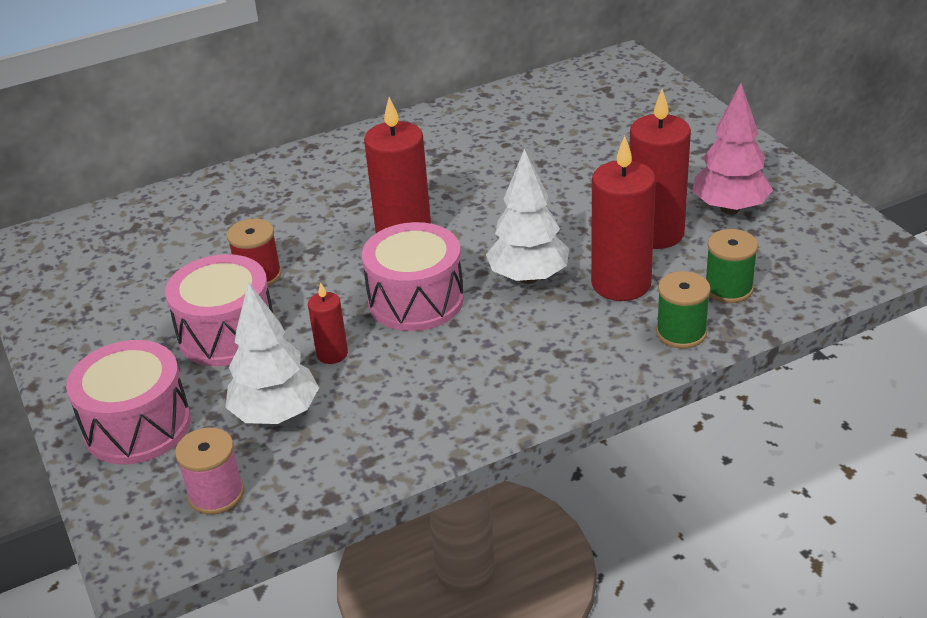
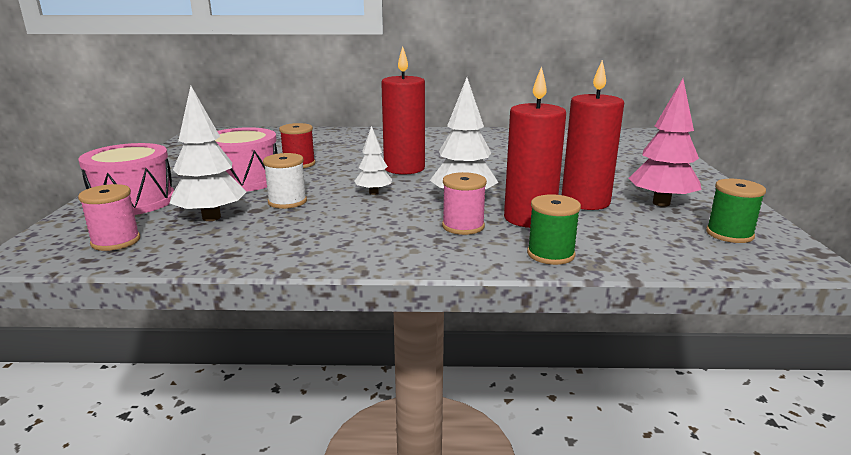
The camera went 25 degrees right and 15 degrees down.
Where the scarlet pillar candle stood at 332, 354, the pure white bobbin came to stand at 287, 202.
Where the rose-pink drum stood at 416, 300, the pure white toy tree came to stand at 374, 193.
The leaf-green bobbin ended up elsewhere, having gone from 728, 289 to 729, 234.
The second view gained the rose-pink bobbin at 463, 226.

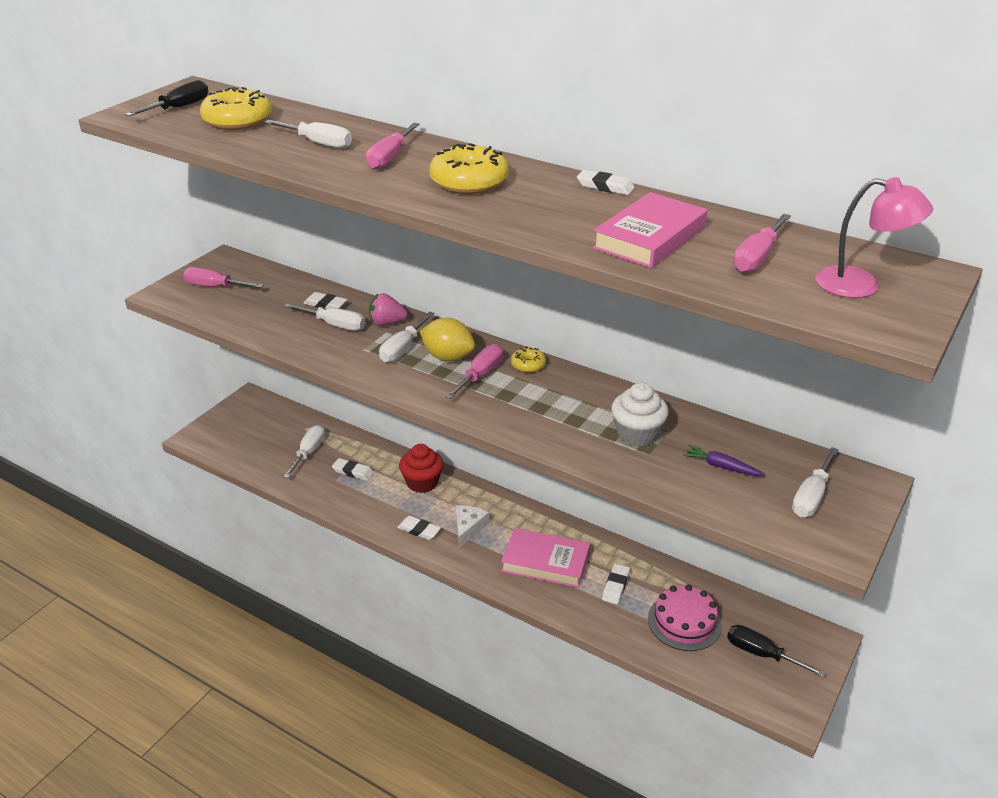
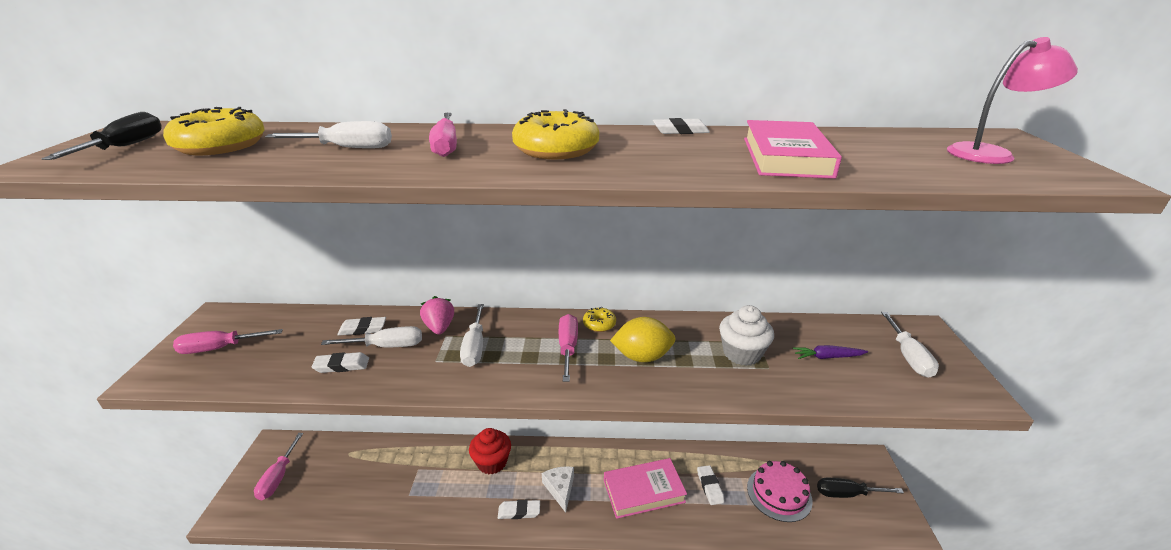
The camera went 30 degrees left and 5 degrees down.
The second view lost the pure white flat screwdriver at 308, 452.
The pure white pencil eraser ended up elsewhere, having gone from 353, 472 to 342, 365.
The rose-pink strawberry at 387, 323 ended up facing another way, 105 degrees clockwise from before.
The yellow lemon ended up elsewhere, having gone from 448, 357 to 642, 357.
The rose-pink flat screwdriver ended up elsewhere, having gone from 757, 257 to 278, 477.

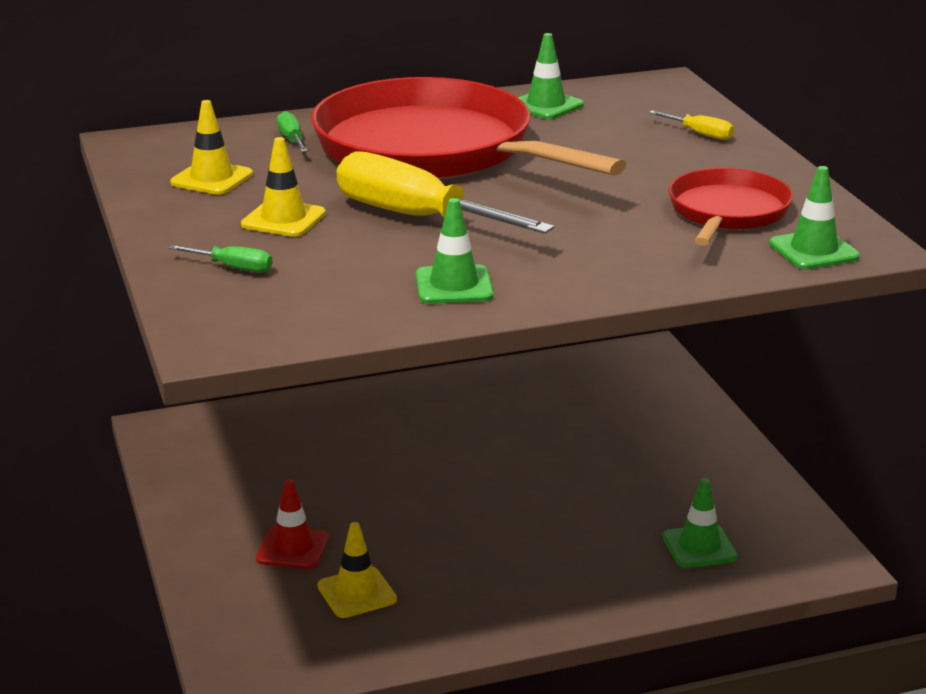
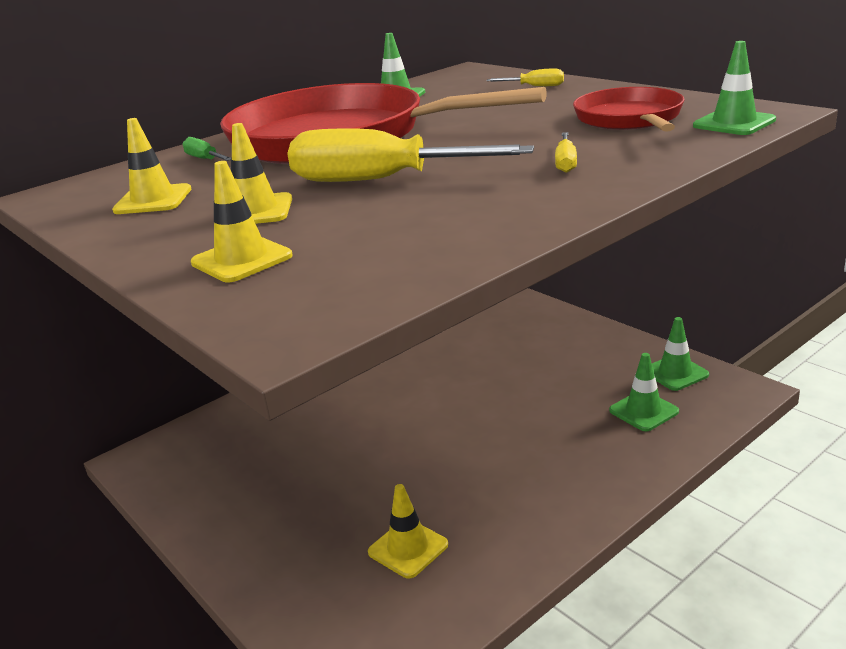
The camera went 20 degrees left and 0 degrees up.
Where the leaf-green flat screwdriver stood at 233, 268, the yellow traffic cone came to stand at 242, 259.
The second view lost the scarlet traffic cone at 292, 548.
The leaf-green traffic cone ended up elsewhere, having gone from 454, 286 to 675, 373.
The second view gained the yellow flat screwdriver at 565, 163.

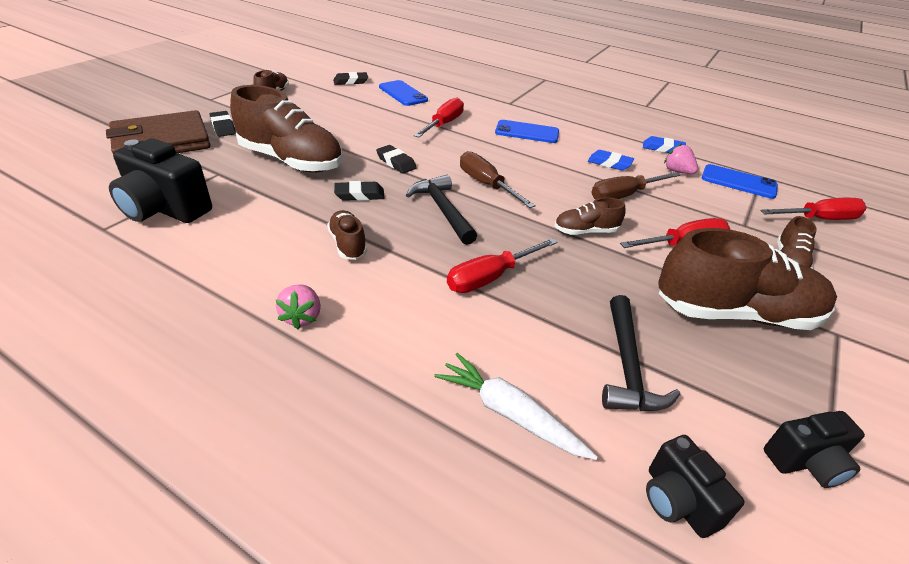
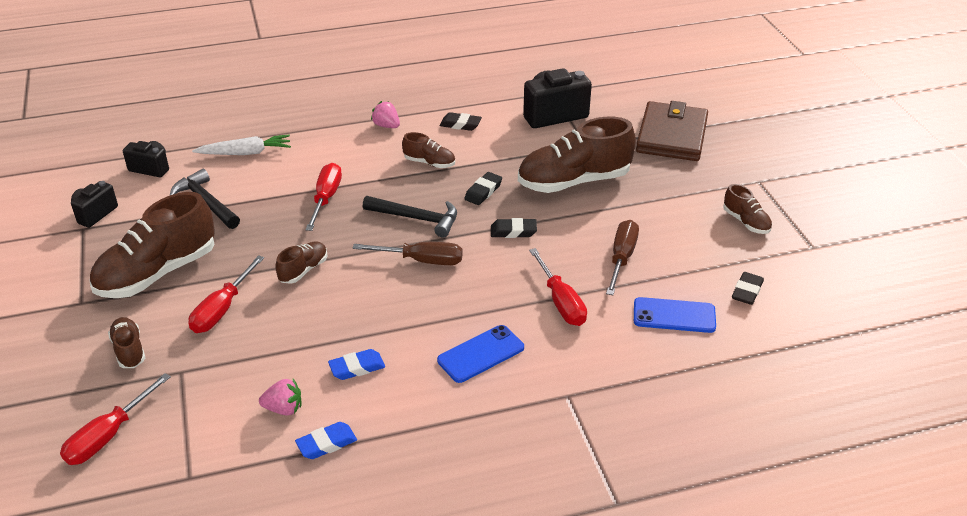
The camera went 135 degrees right and 0 degrees up.
The black pencil eraser ended up elsewhere, having gone from 223, 127 to 460, 124.
The russet flat screwdriver ended up elsewhere, having gone from 624, 195 to 621, 258.
The second view lost the royal blue mobile phone at 738, 182.

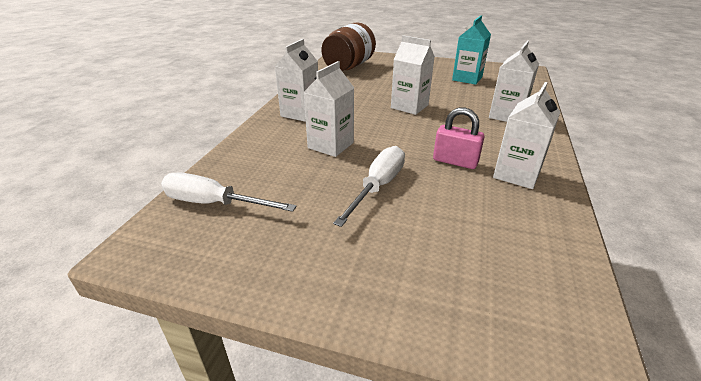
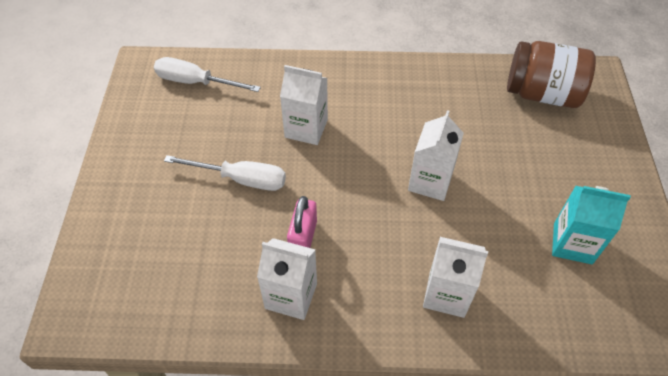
The camera went 75 degrees right and 20 degrees up.
The pure white flat screwdriver at 214, 203 ended up facing another way, 75 degrees counterclockwise from before.
The second view lost the pure white juice carton at 300, 113.

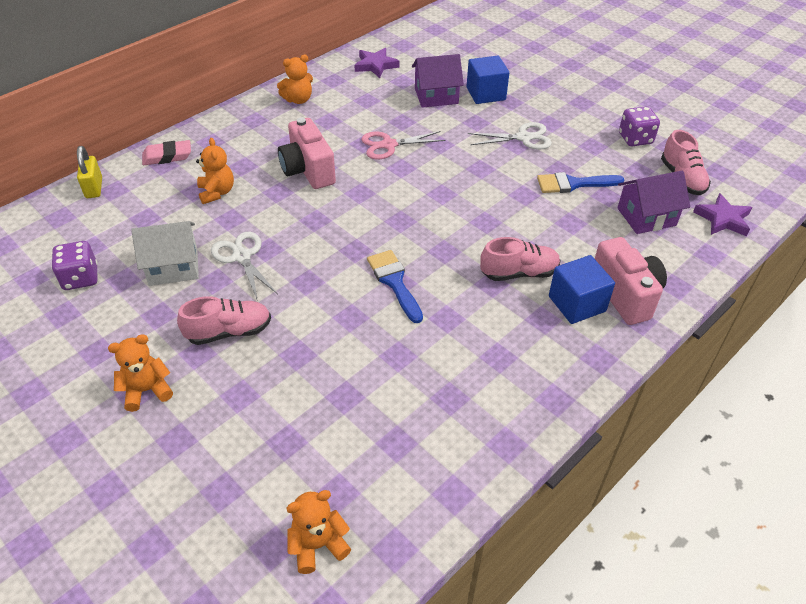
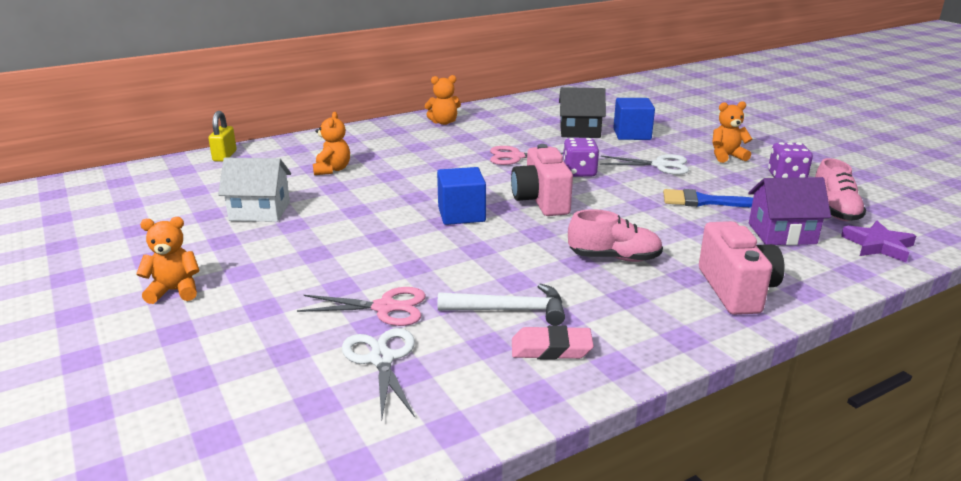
The camera went 15 degrees right and 20 degrees down.
The violet die ended up elsewhere, having gone from 80, 278 to 579, 172.
The rose-pink pencil eraser ended up elsewhere, having gone from 167, 156 to 551, 349.
The second view lost the rose-pink sneaker at 229, 332.
The pure white pair of scissors ended up elsewhere, having gone from 241, 257 to 381, 359.
The rose-pink photo camera ended up elsewhere, having gone from 308, 170 to 541, 201.
The orange-coloured stuffed bear ended up elsewhere, having gone from 318, 545 to 727, 156.
The second view lost the violet five-pointed star at 375, 65.
The second view lost the royal blue paintbrush at 394, 282.
What was the violet toy house at 436, 96 turned into the black toy house at 580, 131.
The royal blue solid cube ended up elsewhere, having gone from 577, 304 to 461, 214.
The second view gained the rose-pink pair of scissors at 385, 307.
The second view gained the pure white carpenter's hammer at 509, 310.

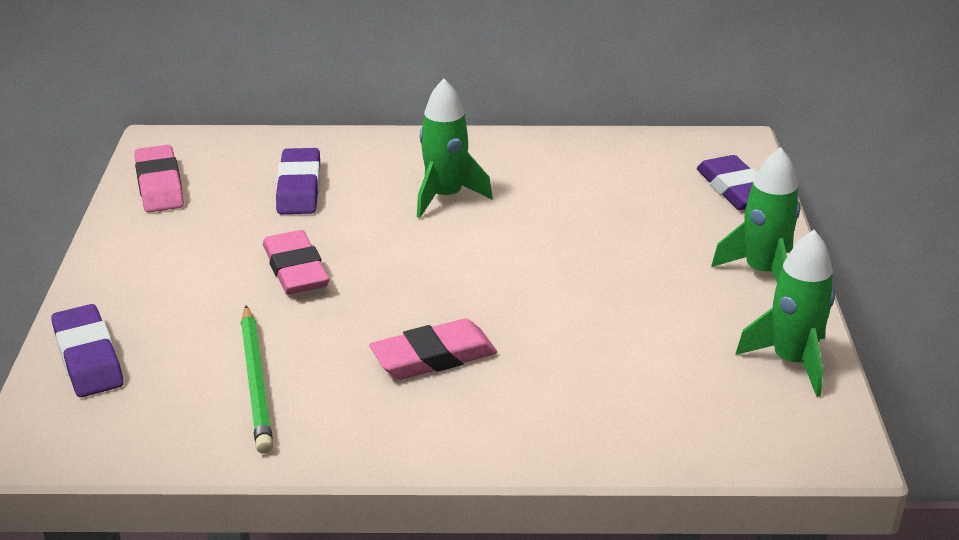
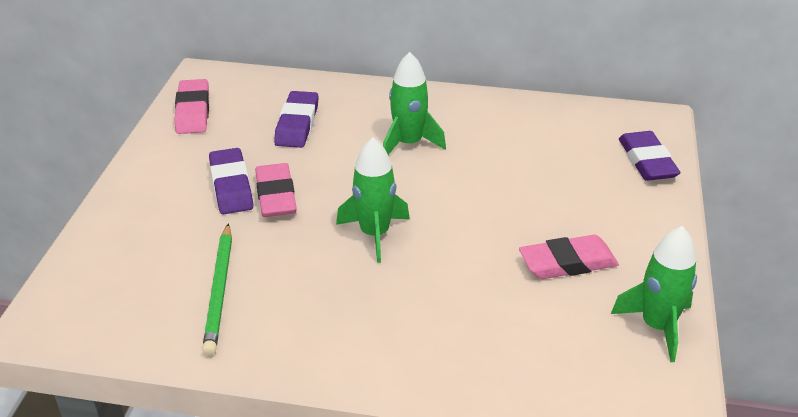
The camera went 10 degrees right and 5 degrees up.
The violet pencil eraser ended up elsewhere, having gone from 88, 357 to 231, 186.
The rose-pink pencil eraser ended up elsewhere, having gone from 433, 357 to 567, 263.
The leaf-green toy rocket ended up elsewhere, having gone from 762, 272 to 374, 234.

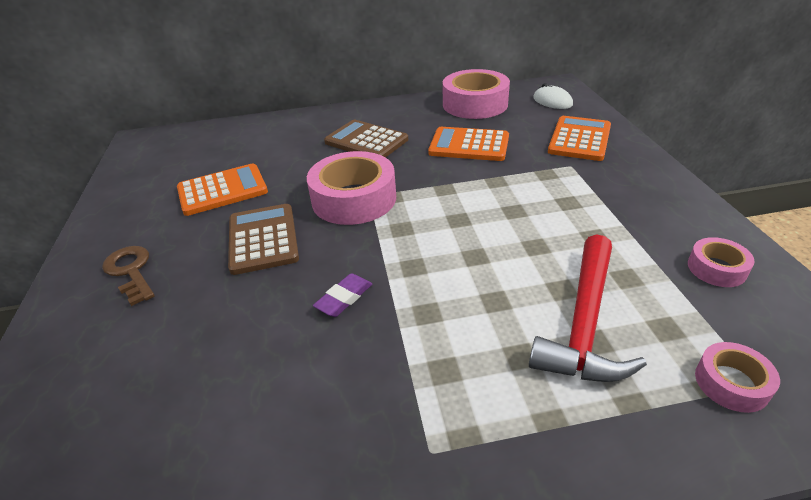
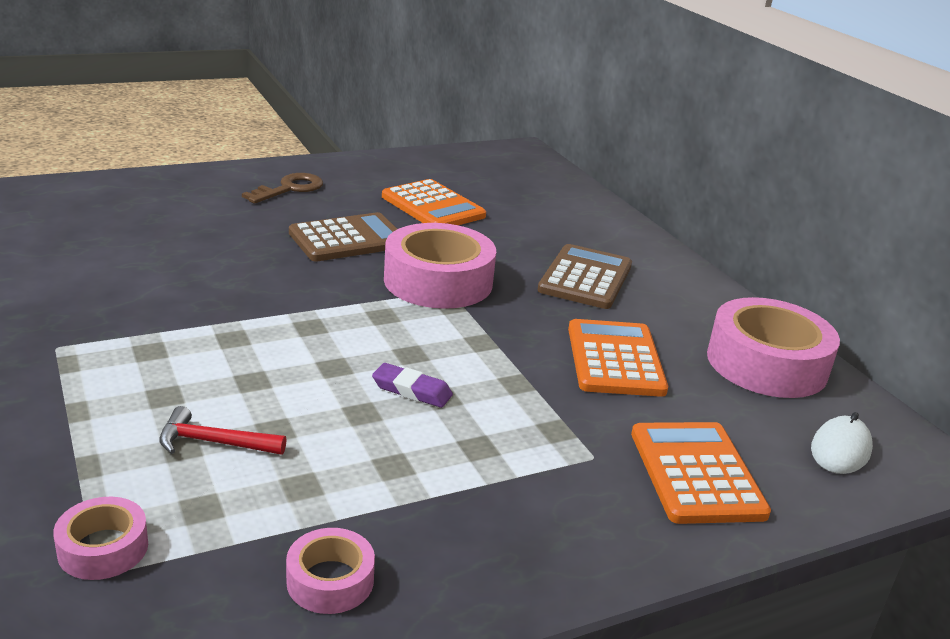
The camera went 70 degrees right and 10 degrees down.
The violet pencil eraser ended up elsewhere, having gone from 344, 298 to 412, 390.
The size of the scarlet carpenter's hammer at 584, 322 changed by a factor of 0.51.
The orange-coloured calculator at 579, 139 ended up facing another way, 105 degrees counterclockwise from before.

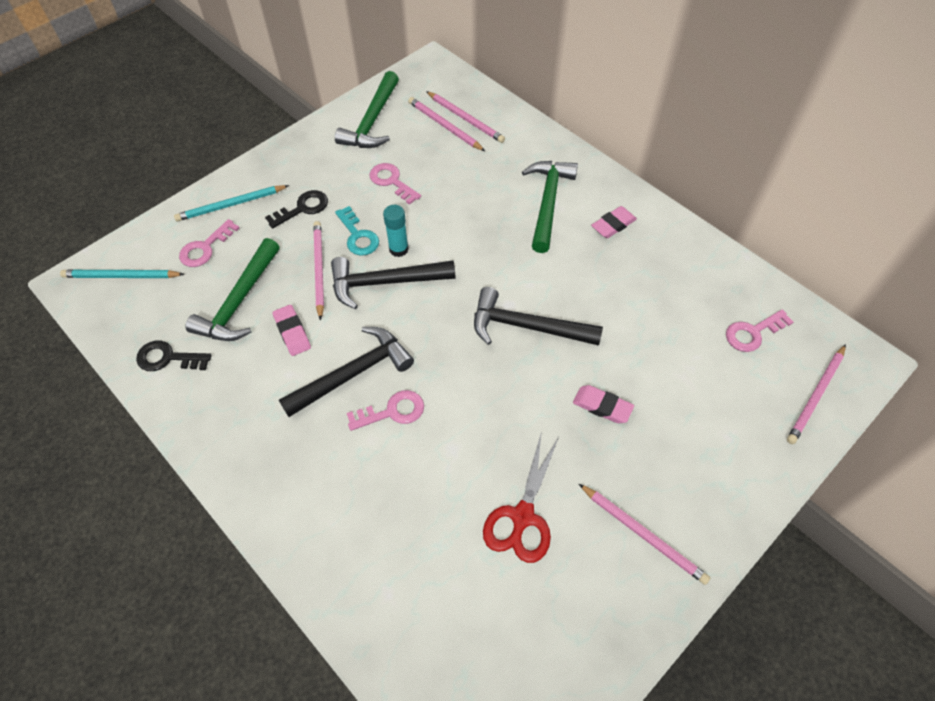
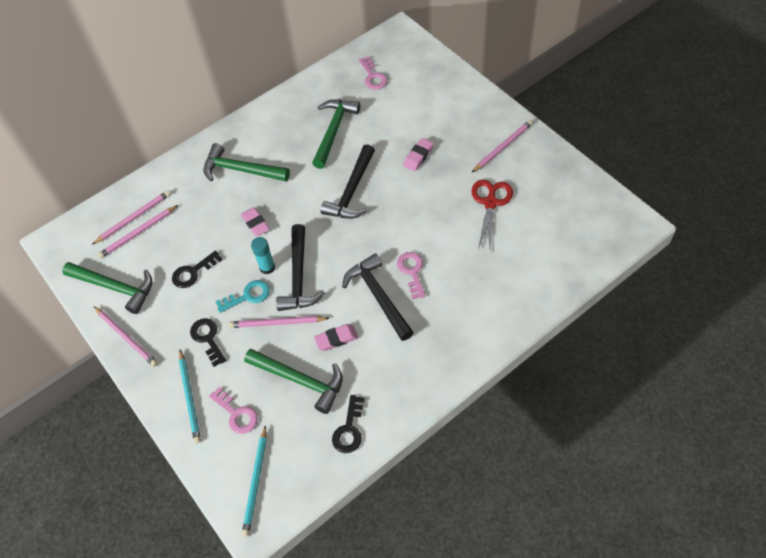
The camera went 80 degrees left and 0 degrees up.
What was the rose-pink latchkey at 391, 181 turned into the black latchkey at 193, 272.
The scarlet pair of scissors at 522, 516 ended up facing another way, 105 degrees counterclockwise from before.
The rose-pink pencil eraser ended up elsewhere, having gone from 613, 225 to 255, 223.
The rose-pink pencil ended up elsewhere, having gone from 816, 396 to 126, 337.
The second view gained the leaf-green carpenter's hammer at 334, 131.

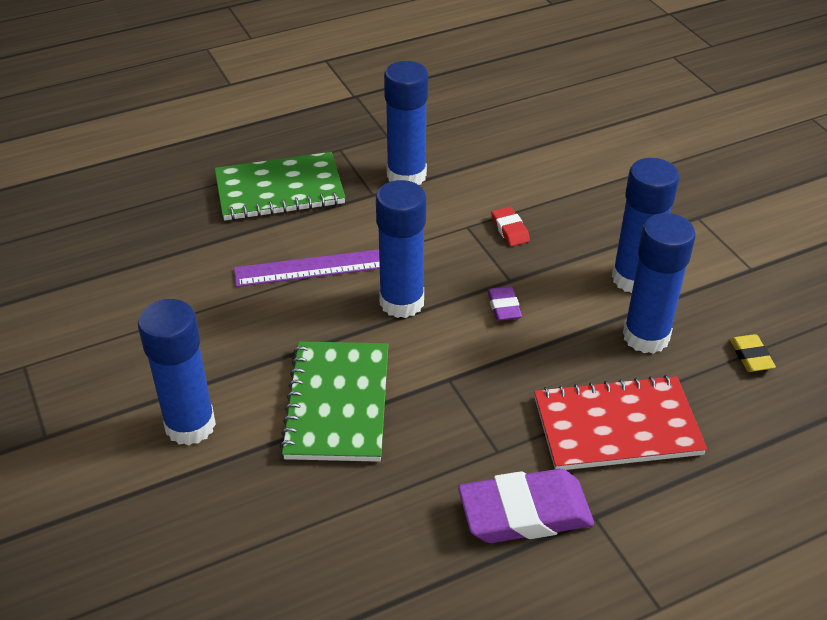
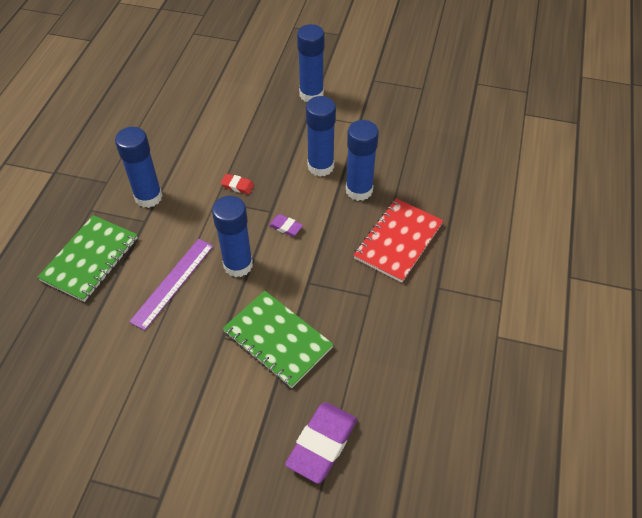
The camera went 50 degrees left and 10 degrees up.
The royal blue stick of glue ended up elsewhere, having gone from 190, 425 to 311, 94.
The violet pencil eraser ended up elsewhere, having gone from 525, 513 to 322, 444.
The second view lost the yellow pencil eraser at 751, 356.

